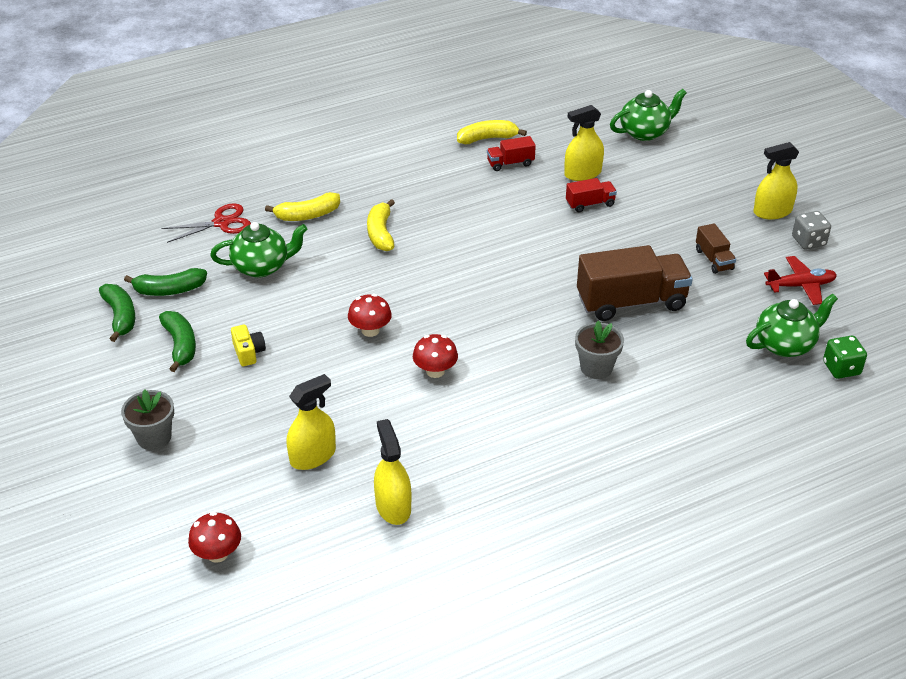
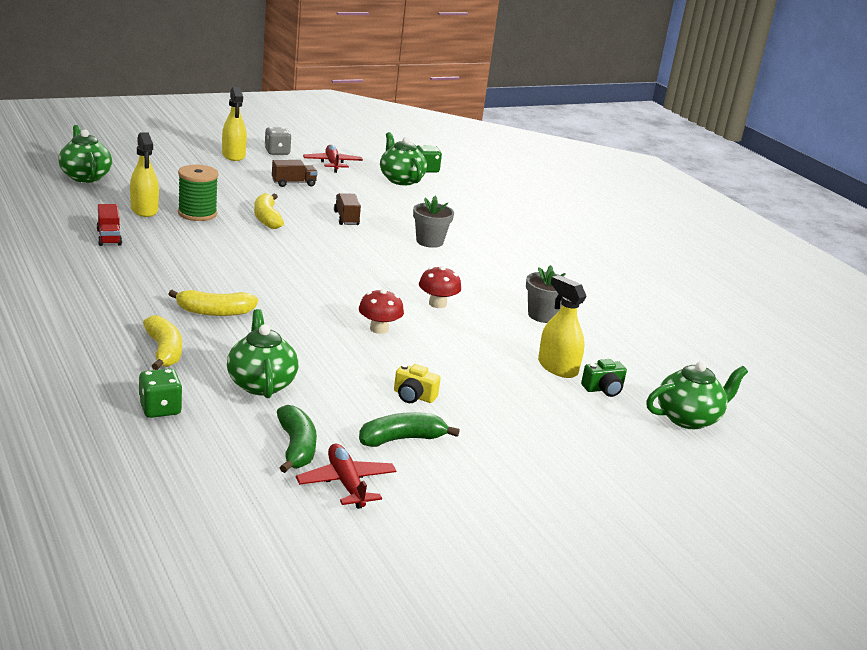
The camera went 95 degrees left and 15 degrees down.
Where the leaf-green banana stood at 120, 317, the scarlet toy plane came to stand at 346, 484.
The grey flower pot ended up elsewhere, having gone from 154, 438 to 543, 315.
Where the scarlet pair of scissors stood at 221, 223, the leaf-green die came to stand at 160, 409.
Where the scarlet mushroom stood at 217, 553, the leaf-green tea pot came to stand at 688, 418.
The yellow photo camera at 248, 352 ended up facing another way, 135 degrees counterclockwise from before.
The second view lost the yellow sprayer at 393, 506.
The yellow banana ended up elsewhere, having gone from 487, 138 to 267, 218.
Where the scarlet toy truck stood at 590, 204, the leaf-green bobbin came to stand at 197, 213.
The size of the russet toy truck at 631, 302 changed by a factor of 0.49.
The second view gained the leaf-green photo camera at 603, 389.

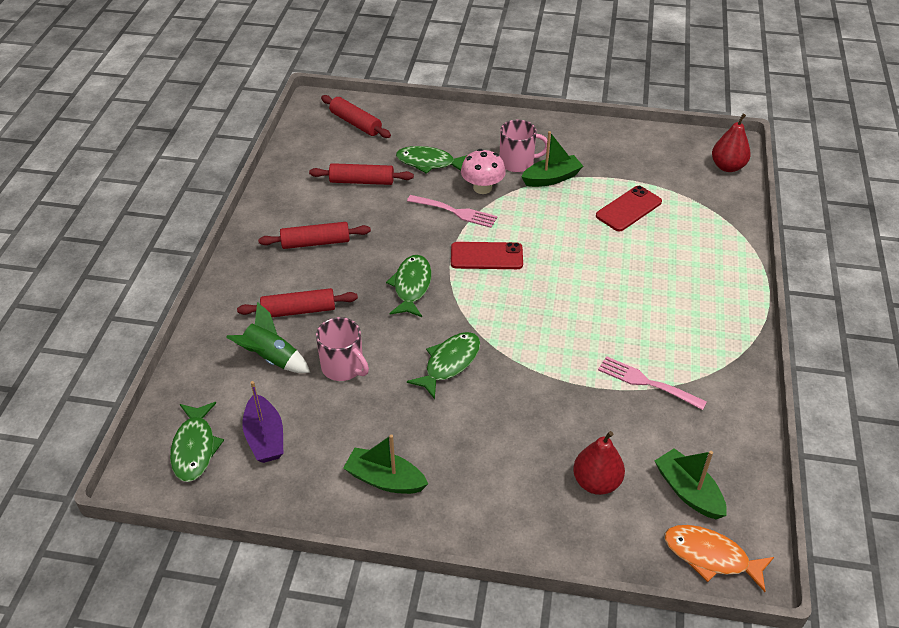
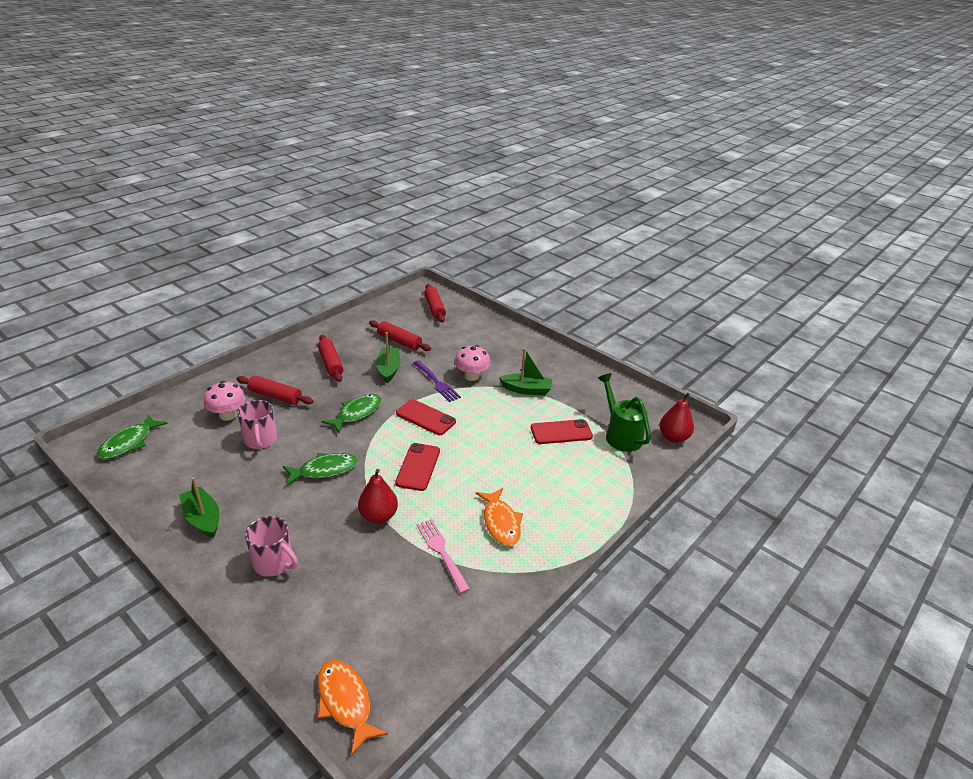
The camera went 30 degrees right and 10 degrees down.
Where the leaf-green toy rocket stood at 271, 358, the rose-pink mushroom came to stand at 228, 415.
The second view lost the violet toy boat at 265, 437.
The scarlet pastry roller at 315, 242 ended up facing another way, 45 degrees clockwise from before.
The second view lost the leaf-green toy fish at 429, 163.
What was the rose-pink table fork at 455, 212 turned into the violet table fork at 437, 382.
The rose-pink tea mug ended up elsewhere, having gone from 517, 162 to 274, 562.
The scarlet toy pear ended up elsewhere, having gone from 596, 482 to 378, 516.
The leaf-green toy boat ended up elsewhere, having gone from 688, 491 to 388, 369.
The second view gained the scarlet mobile phone at 418, 467.
The second view gained the orange-coloured toy fish at 501, 523.
The second view gained the leaf-green watering can at 620, 435.

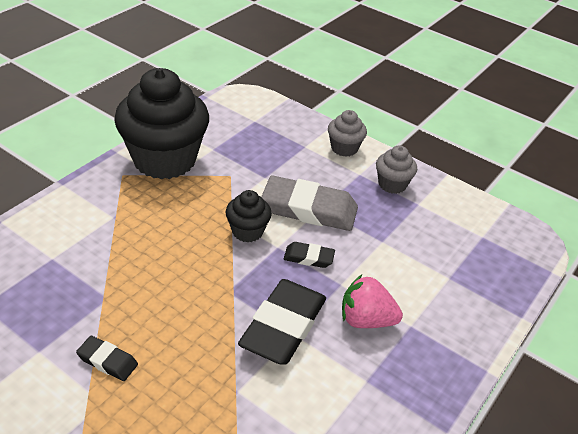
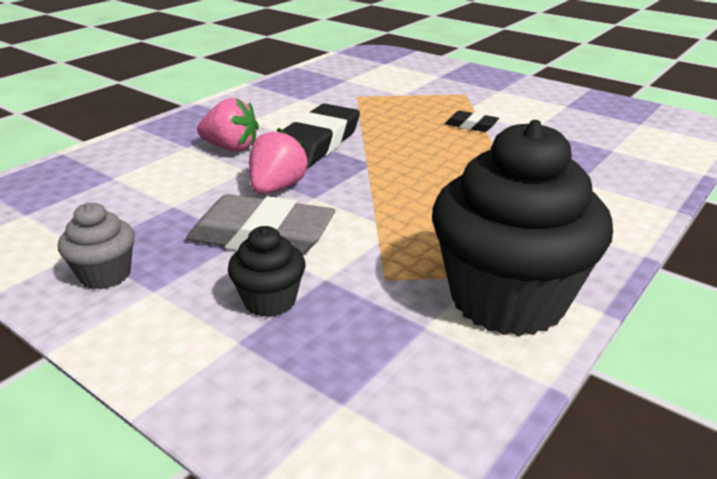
The camera went 175 degrees left and 10 degrees down.
The black cupcake ended up elsewhere, having gone from 247, 231 to 270, 301.
Where the black pencil eraser stood at 308, 258, the rose-pink strawberry came to stand at 277, 188.
The second view lost the grey cupcake at 344, 148.

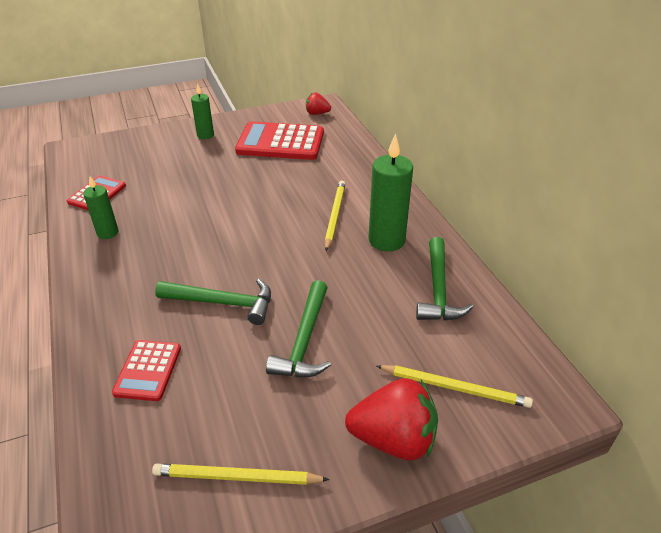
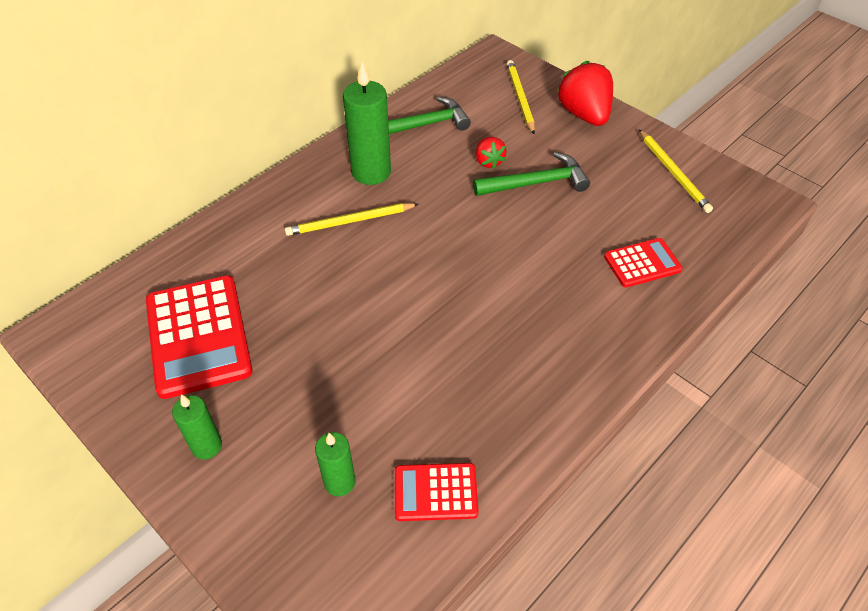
The camera went 115 degrees left and 10 degrees up.
The leaf-green pillar candle ended up elsewhere, having gone from 107, 233 to 339, 482.
The second view lost the leaf-green carpenter's hammer at 223, 303.
The scarlet strawberry ended up elsewhere, having gone from 317, 113 to 488, 161.

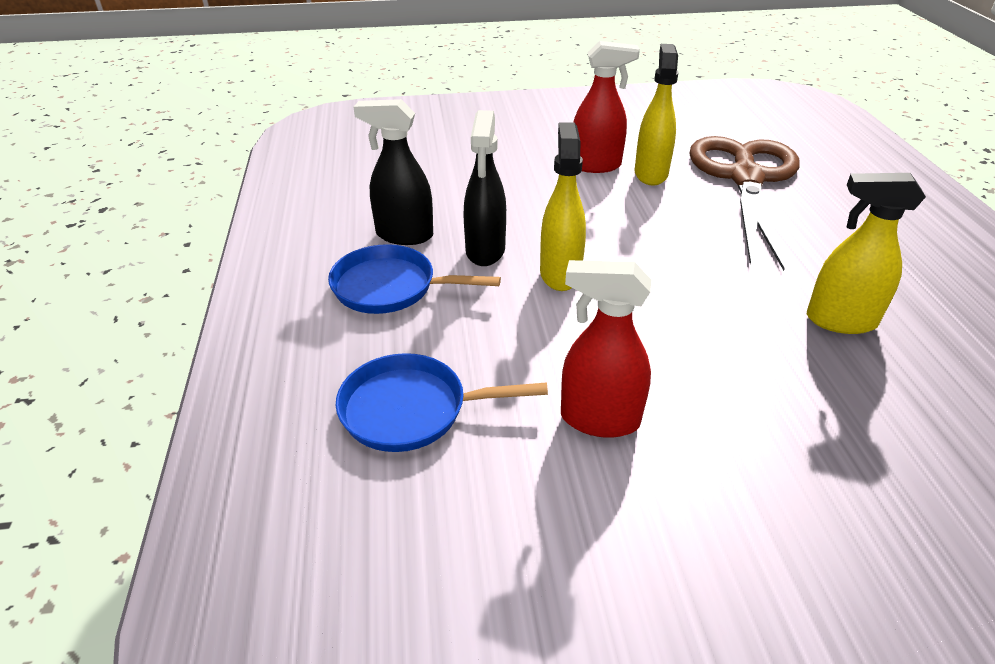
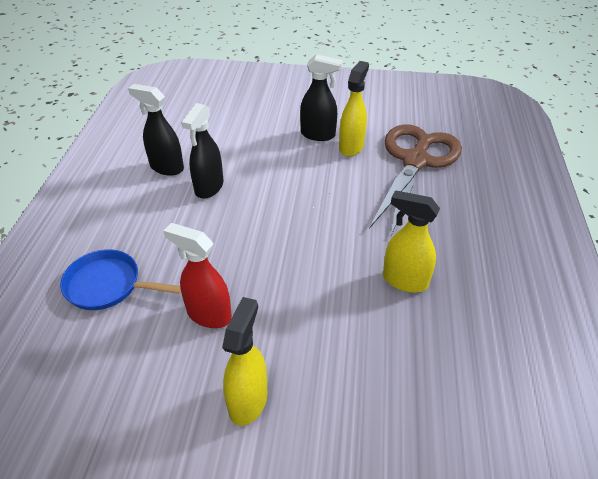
The camera went 15 degrees right and 5 degrees up.
The second view lost the royal blue frying pan at 390, 287.
The yellow sprayer ended up elsewhere, having gone from 560, 274 to 248, 400.
What was the scarlet sprayer at 596, 166 turned into the black sprayer at 318, 135.

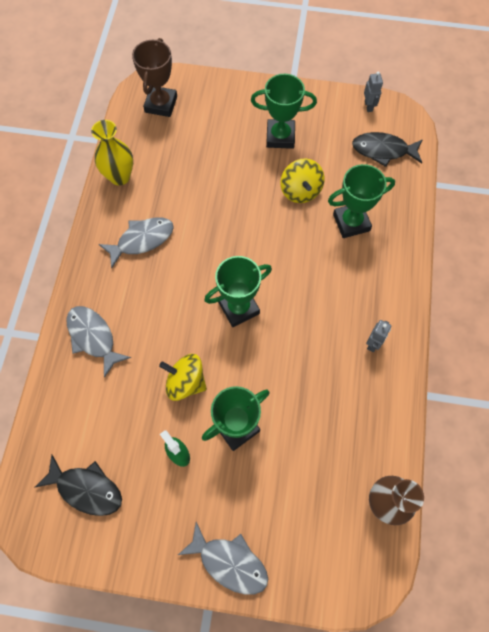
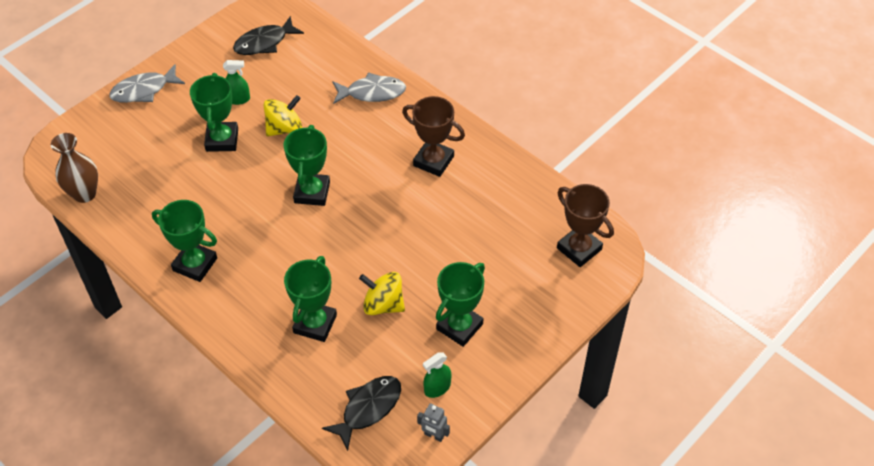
The camera went 125 degrees right and 15 degrees down.
The second view lost the yellow flower vase at 120, 177.
Where the grey toy fish stood at 142, 240, the russet trophy came to stand at 433, 161.
Where the grey robot stood at 373, 343, the leaf-green trophy came to stand at 195, 264.
The second view gained the leaf-green sprayer at 437, 388.

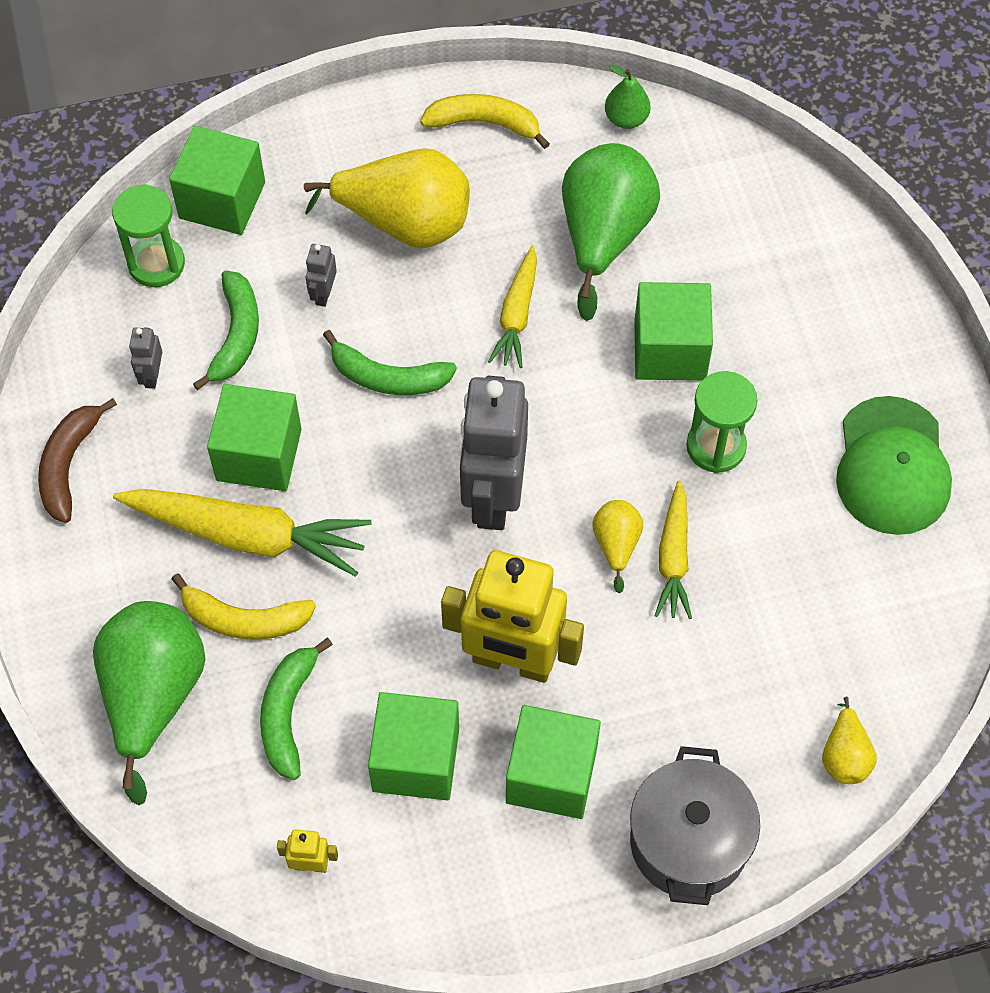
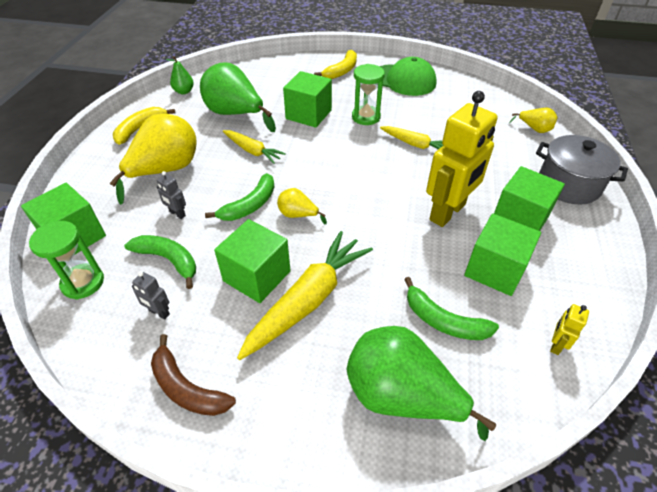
The camera went 65 degrees left and 15 degrees down.
The yellow banana ended up elsewhere, having gone from 243, 619 to 341, 71.
The second view lost the grey robot at 493, 496.
The yellow toy pear ended up elsewhere, having gone from 616, 545 to 298, 215.

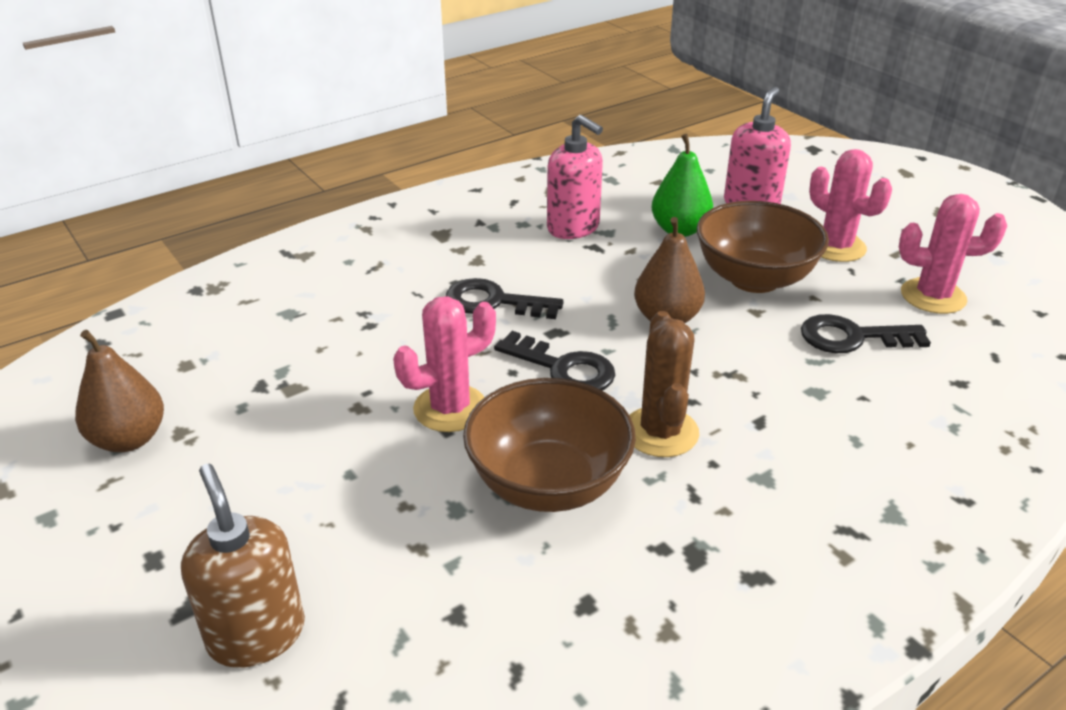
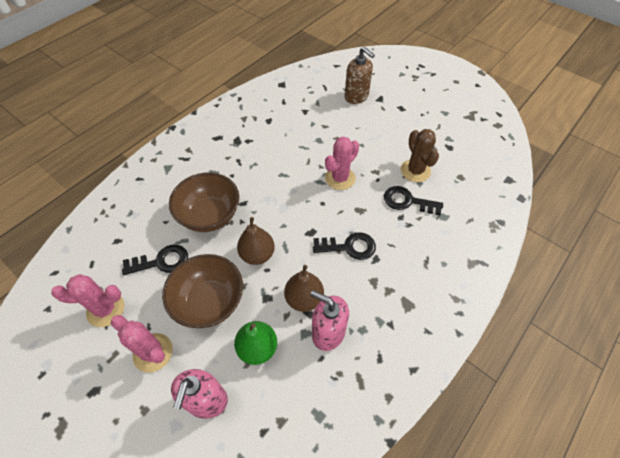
The camera went 165 degrees right and 20 degrees up.
The russet toy pear ended up elsewhere, having gone from 129, 439 to 304, 299.
The russet serving bowl ended up elsewhere, having gone from 548, 484 to 210, 216.
The black latchkey ended up elsewhere, having gone from 563, 368 to 407, 201.
The russet cactus ended up elsewhere, having gone from 660, 432 to 415, 171.

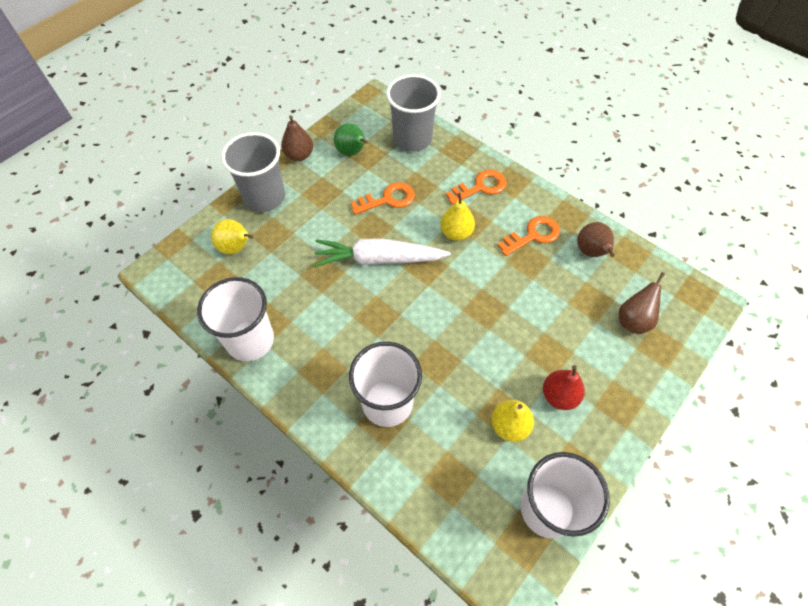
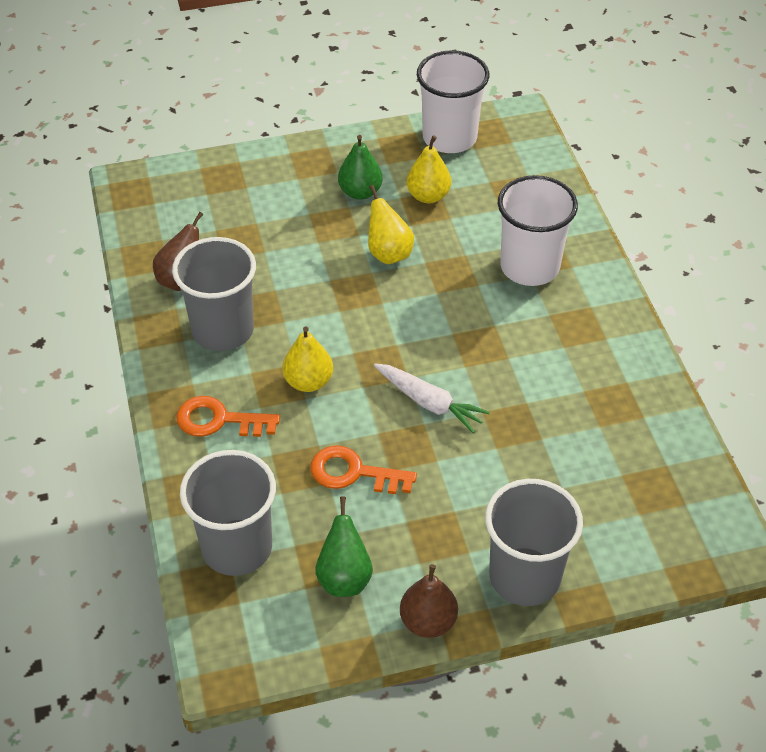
The camera went 145 degrees left and 10 degrees down.
The second view lost the pure white tumbler at 250, 340.
The yellow toy pear ended up elsewhere, having gone from 236, 248 to 388, 253.
The size of the pure white root vegetable at 379, 259 changed by a factor of 0.66.
Where the orange-coloured latchkey stood at 533, 235, the grey tumbler came to stand at 223, 330.
What was the scarlet toy pear at 559, 396 turned into the leaf-green toy pear at 360, 192.
The second view lost the russet toy pear at 633, 320.

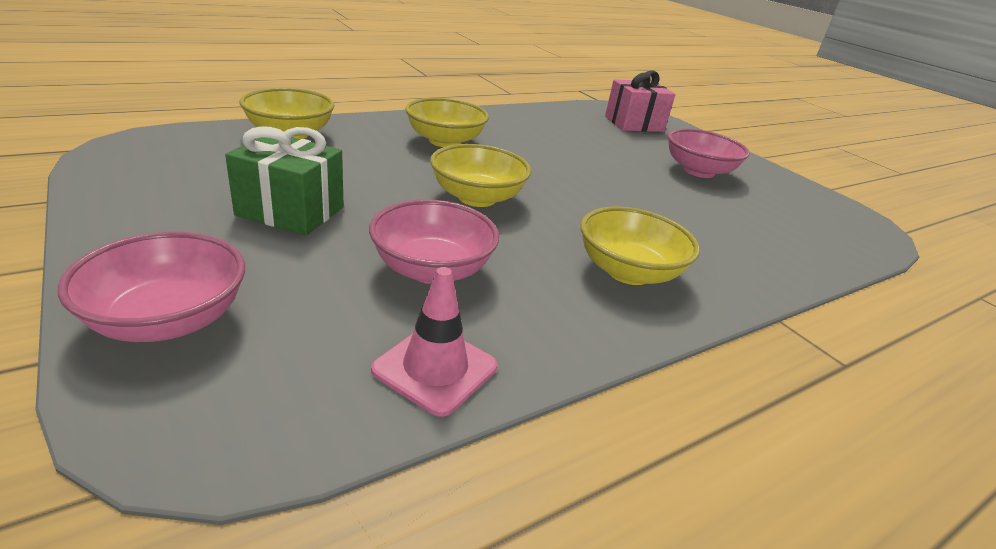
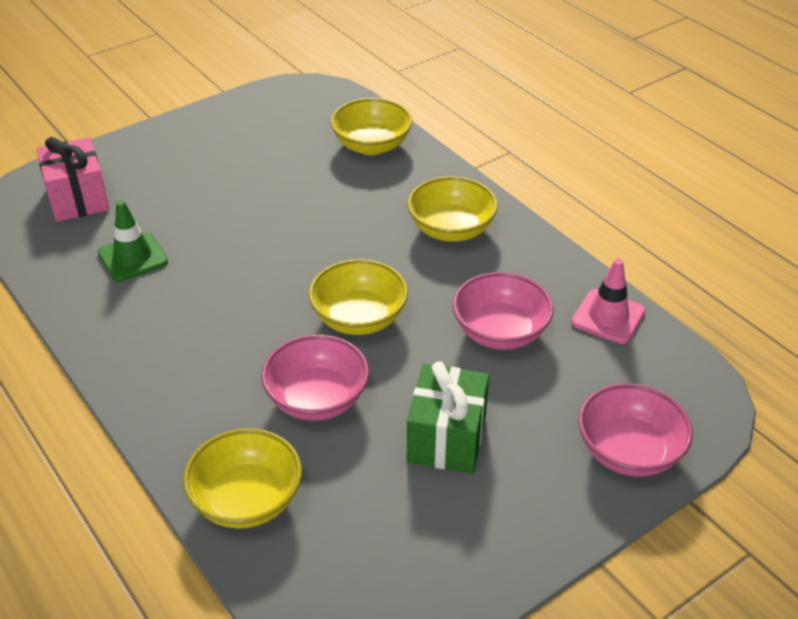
The camera went 90 degrees left and 10 degrees up.
The yellow serving bowl ended up elsewhere, having gone from 445, 141 to 372, 146.
The rose-pink serving bowl ended up elsewhere, having gone from 698, 171 to 317, 399.
The second view gained the leaf-green traffic cone at 133, 257.

